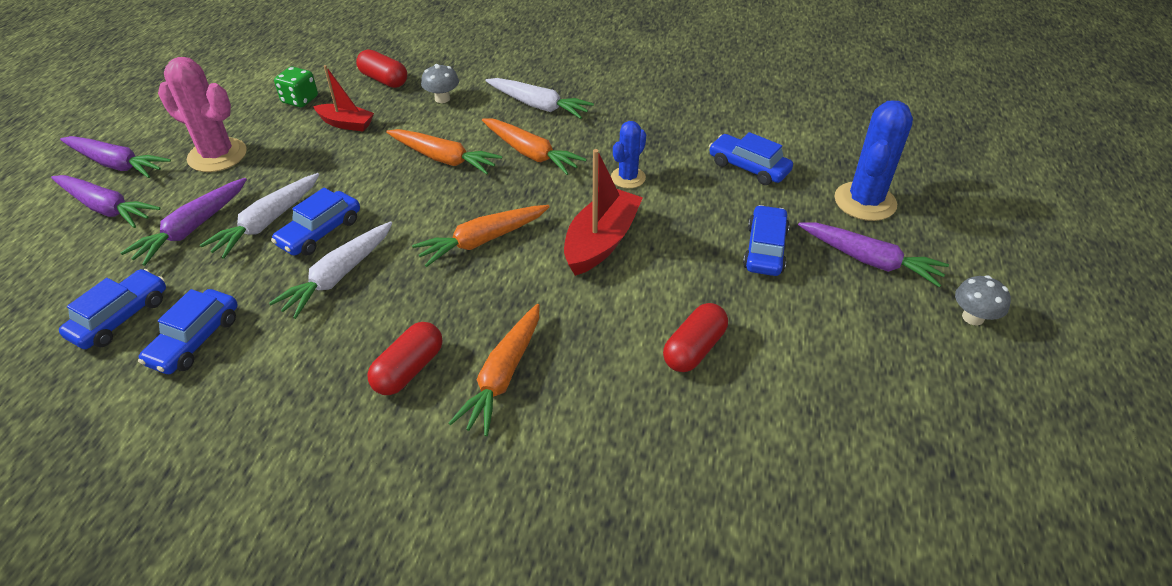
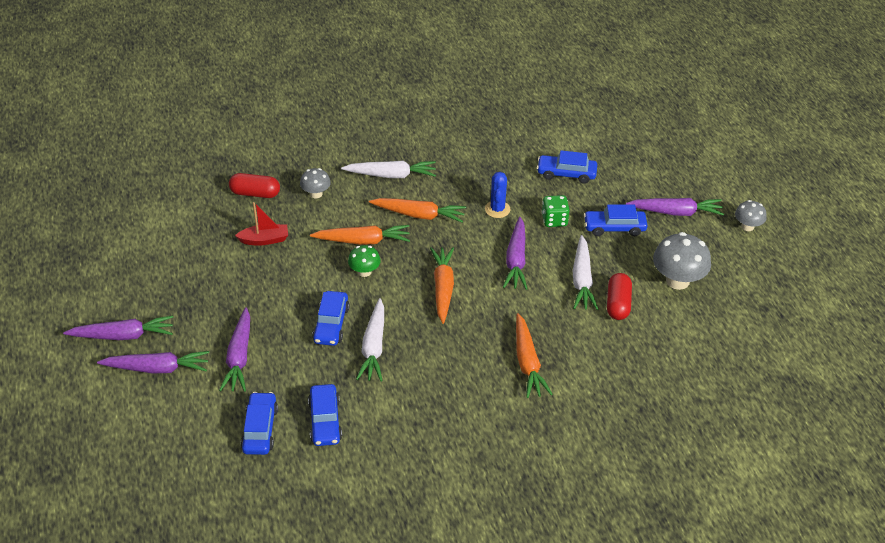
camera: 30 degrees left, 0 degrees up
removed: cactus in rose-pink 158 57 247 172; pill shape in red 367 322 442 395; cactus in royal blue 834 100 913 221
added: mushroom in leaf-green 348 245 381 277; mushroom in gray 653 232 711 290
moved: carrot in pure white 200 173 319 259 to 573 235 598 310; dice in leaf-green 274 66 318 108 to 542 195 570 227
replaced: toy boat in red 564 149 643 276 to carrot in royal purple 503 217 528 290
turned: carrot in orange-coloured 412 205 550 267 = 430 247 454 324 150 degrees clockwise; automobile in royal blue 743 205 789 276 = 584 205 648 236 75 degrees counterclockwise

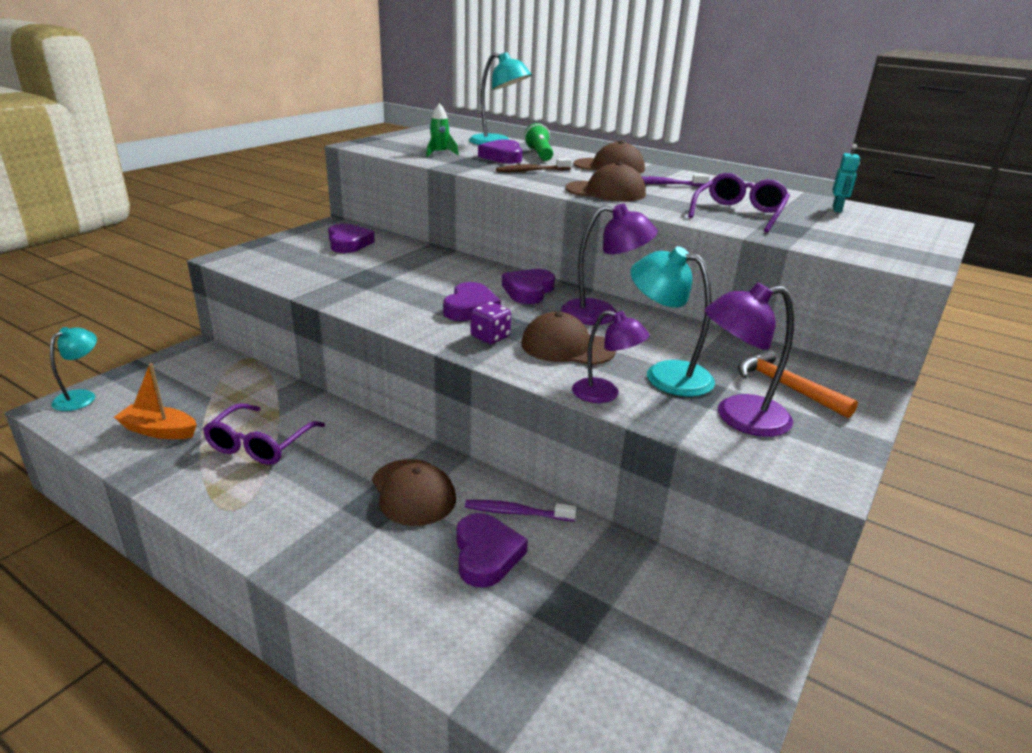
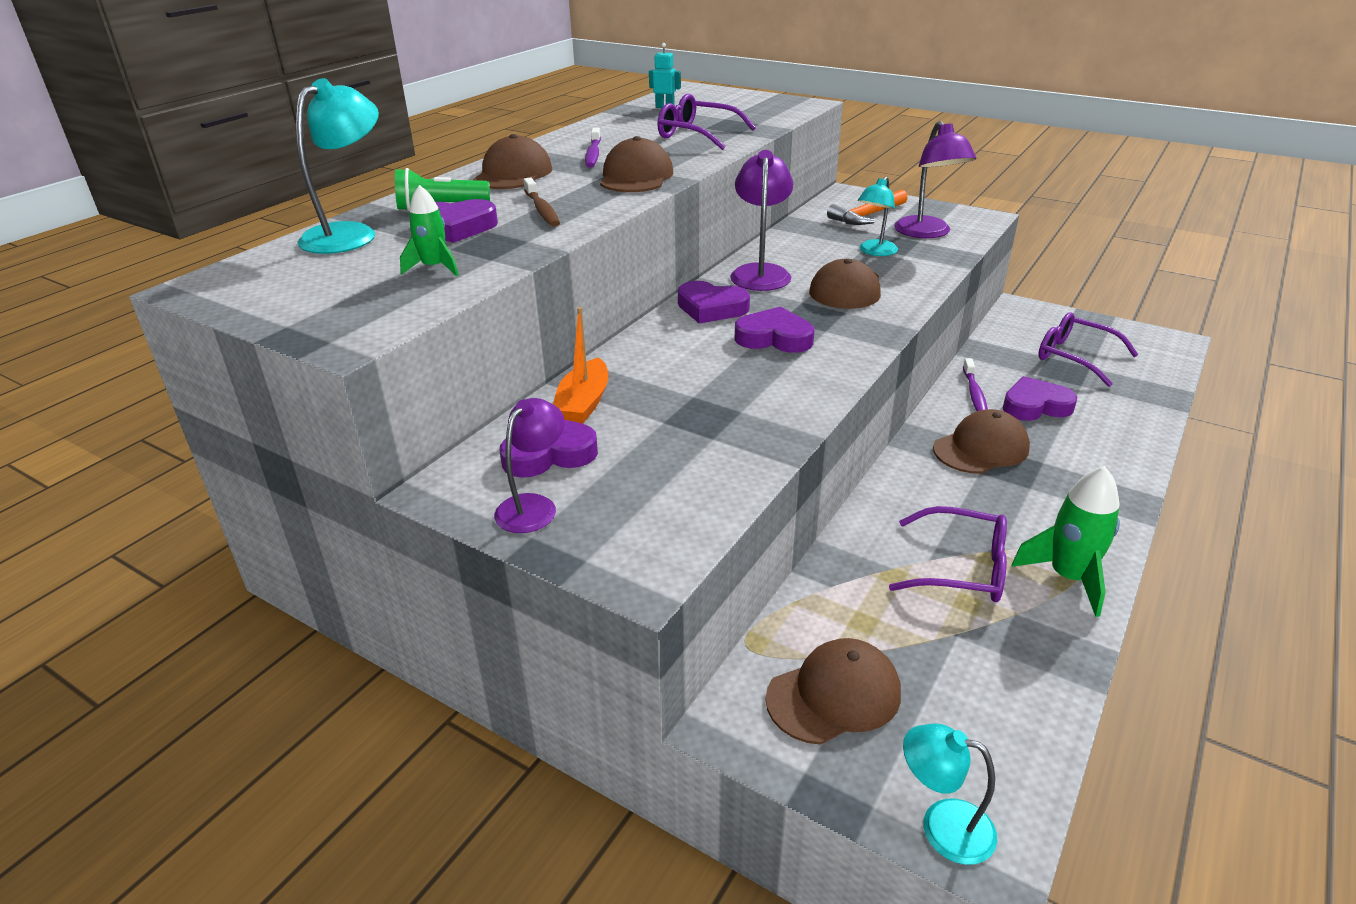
camera: 90 degrees left, 5 degrees up
removed: dice in royal purple 471 302 511 344
added: baseball cap in russet 765 638 901 745; spaceship in leaf-green 1012 466 1120 617; glasses in royal purple 1038 312 1139 387
moved: toy boat in orange-coloured 114 363 197 439 to 553 307 608 423; lamp in royal purple 572 310 649 403 to 494 398 565 533
resized: lamp in turquoise 630 246 715 396 = 858 177 898 256 x0.67

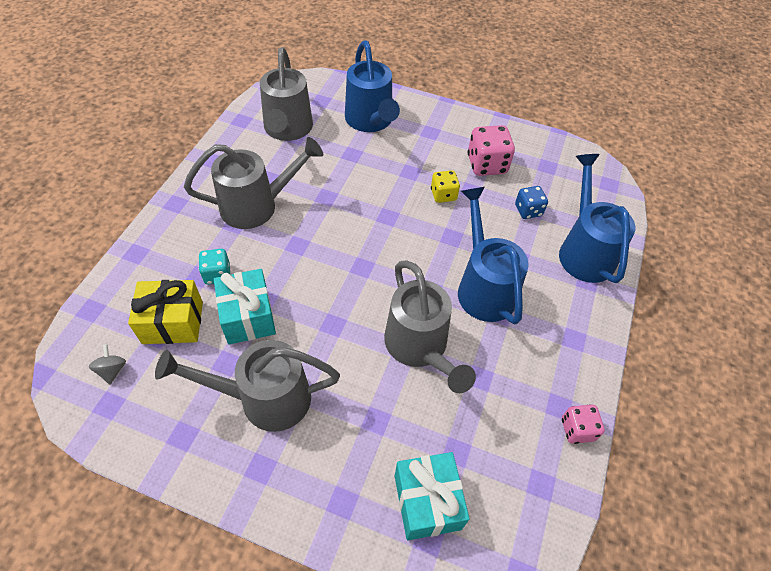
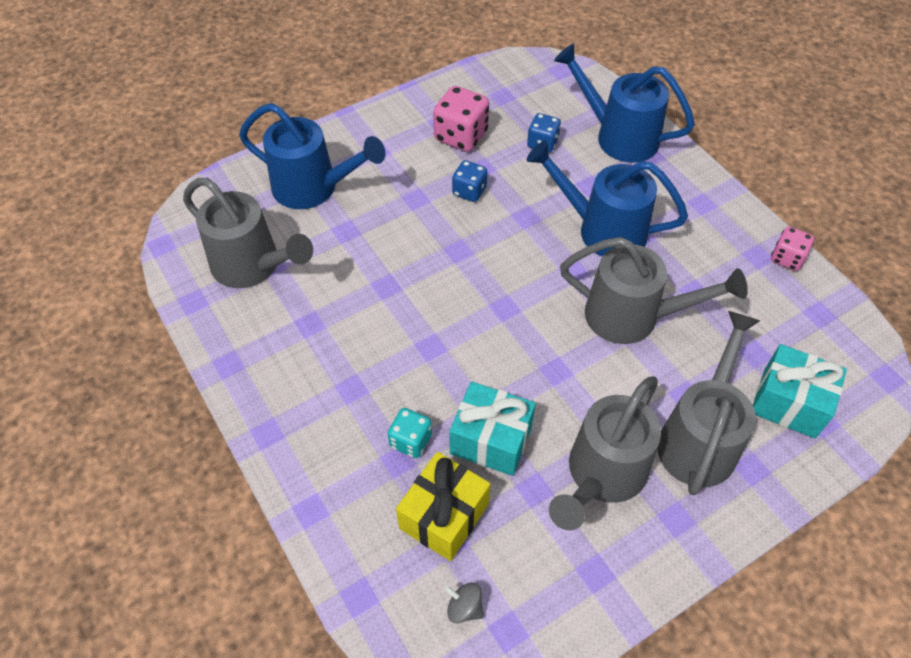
camera: 50 degrees left, 0 degrees up
moved: watering pot in gray 184 137 323 229 to 657 311 760 495
recoloured: dice in golden 431 170 460 203 to dice in royal blue 452 160 487 202

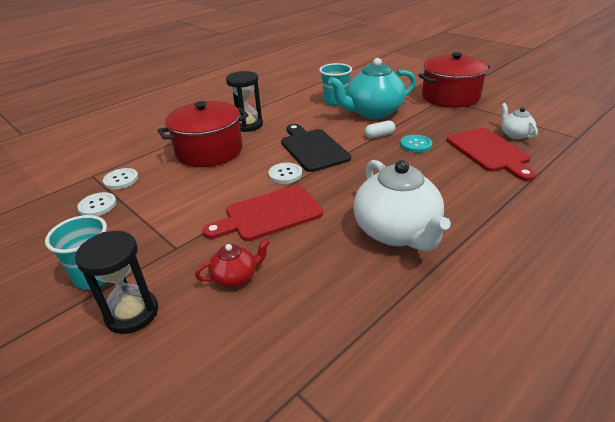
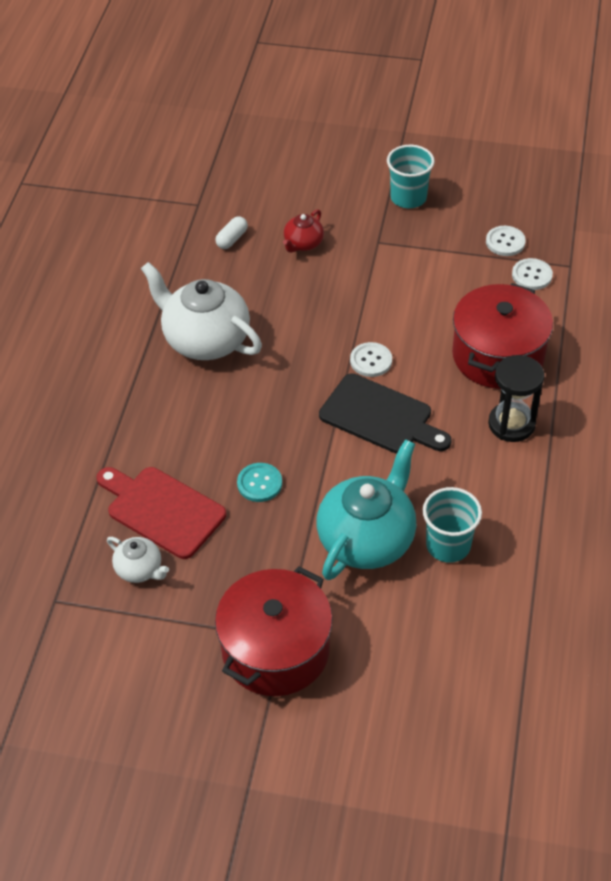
camera: 145 degrees right, 15 degrees up
removed: sand timer in jet-black 75 231 158 334; bread board in red 203 185 323 241
moved: pill shape in pure white 365 120 395 138 to 215 216 248 249

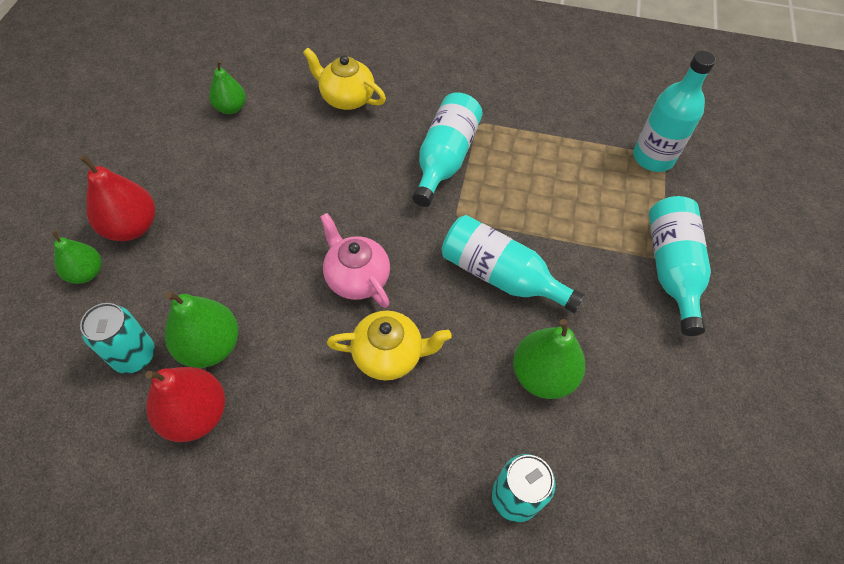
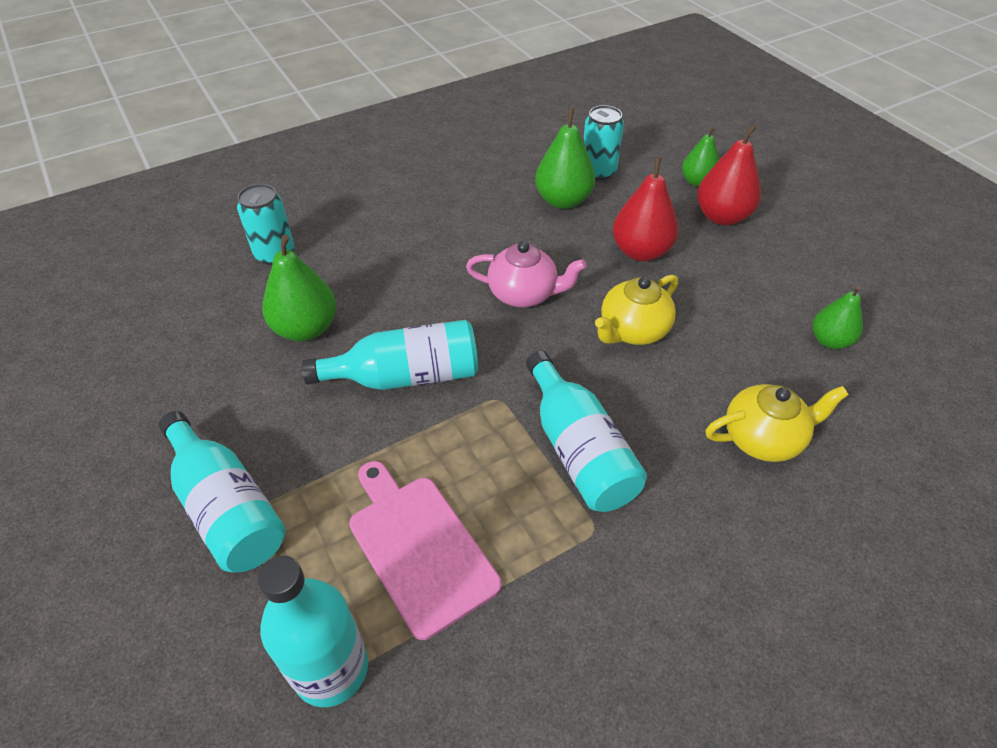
camera: 140 degrees right, 10 degrees down
added: bread board in rose-pink 349 461 501 640
moved: pear in red 145 367 225 442 to 613 157 678 261; teapot in golden 327 311 452 381 to 595 275 678 345

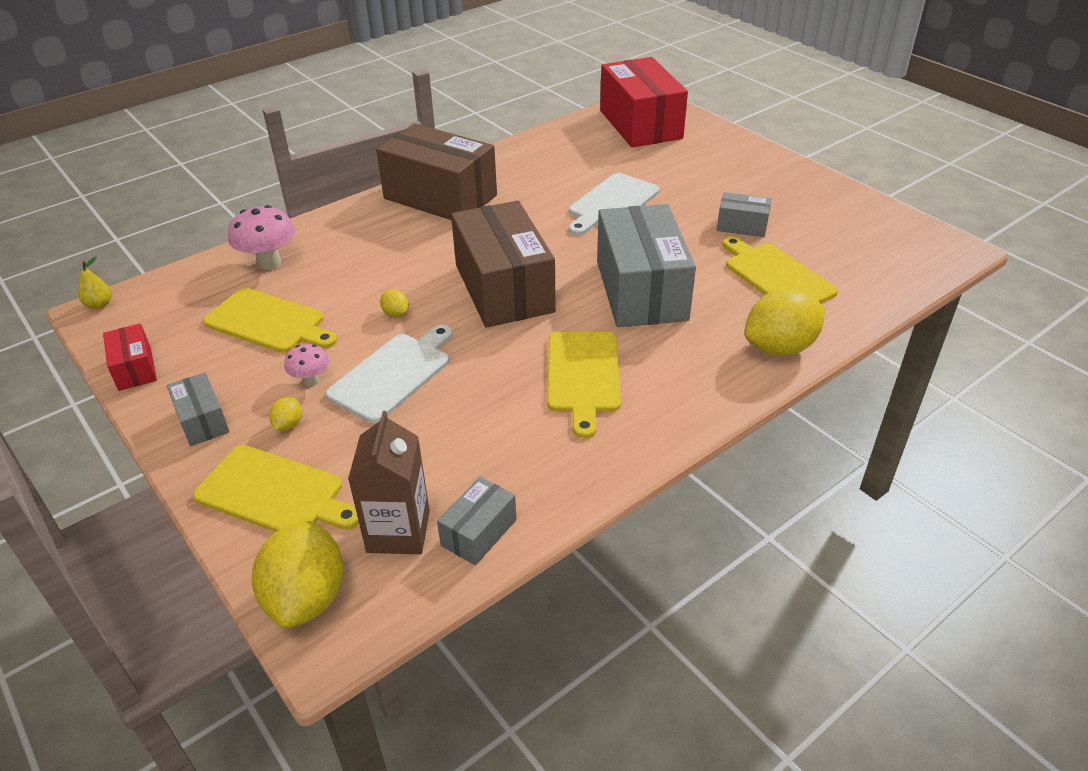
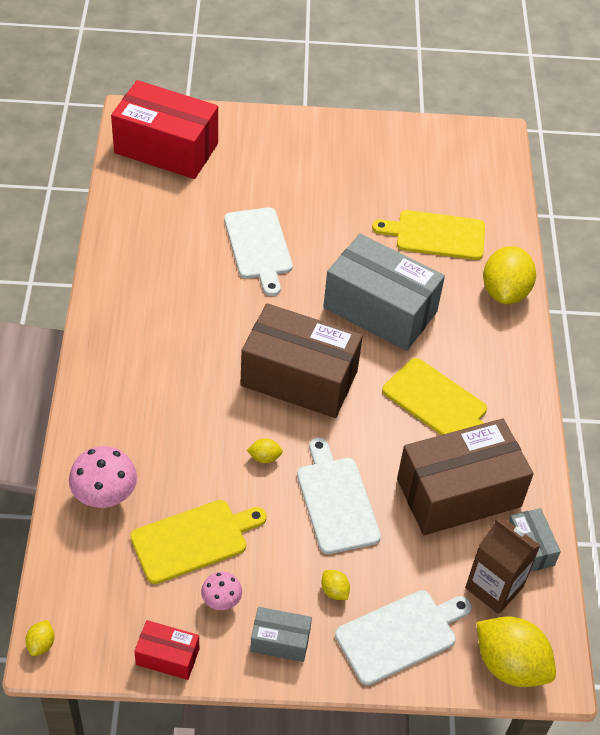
camera: 55 degrees left, 10 degrees up
removed: box in gray 717 192 772 237
moved: mushroom in rose-pink 284 344 329 386 to 201 572 242 610; box in russet 376 123 497 220 to 397 419 533 535
replaced: pear in golden 78 256 112 309 to lemon in golden 25 620 54 656
recoloured: bread board in golden 193 445 359 532 to bread board in pure white 335 590 472 685

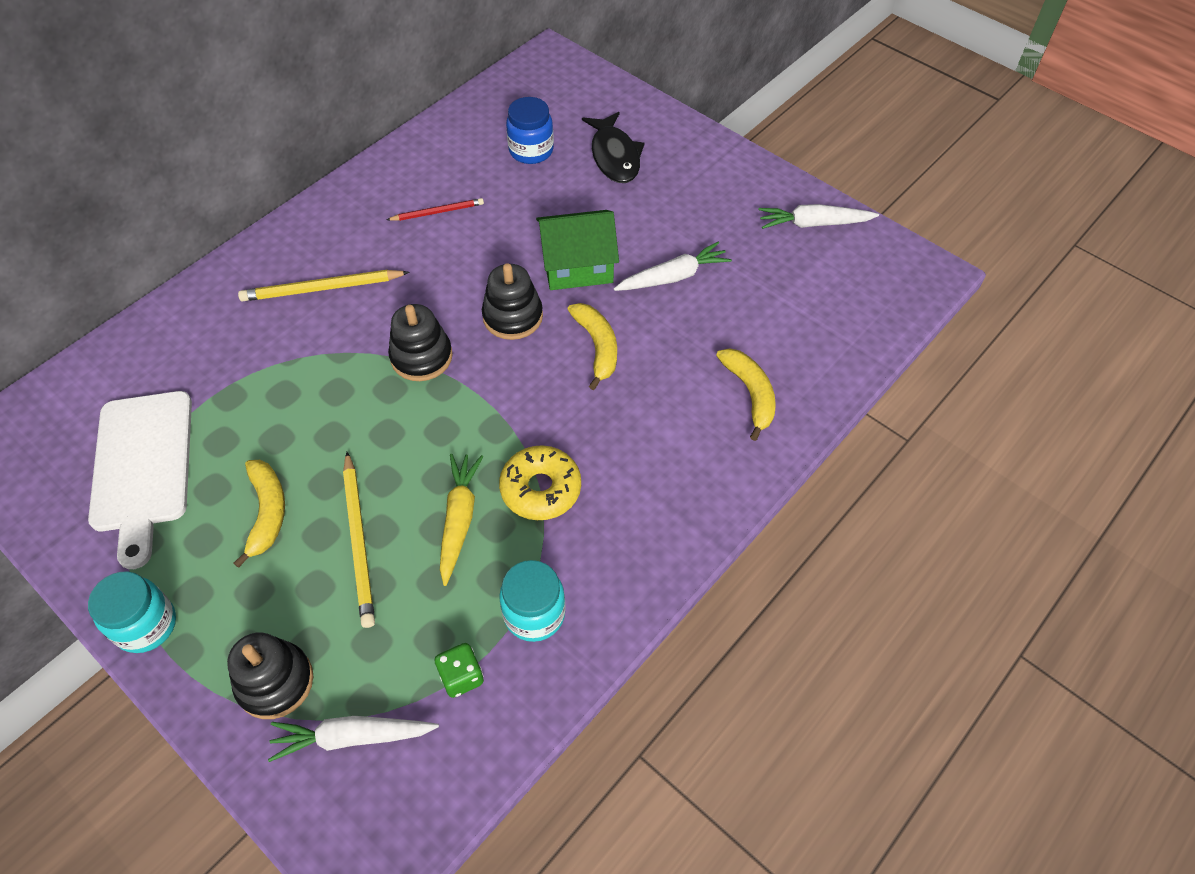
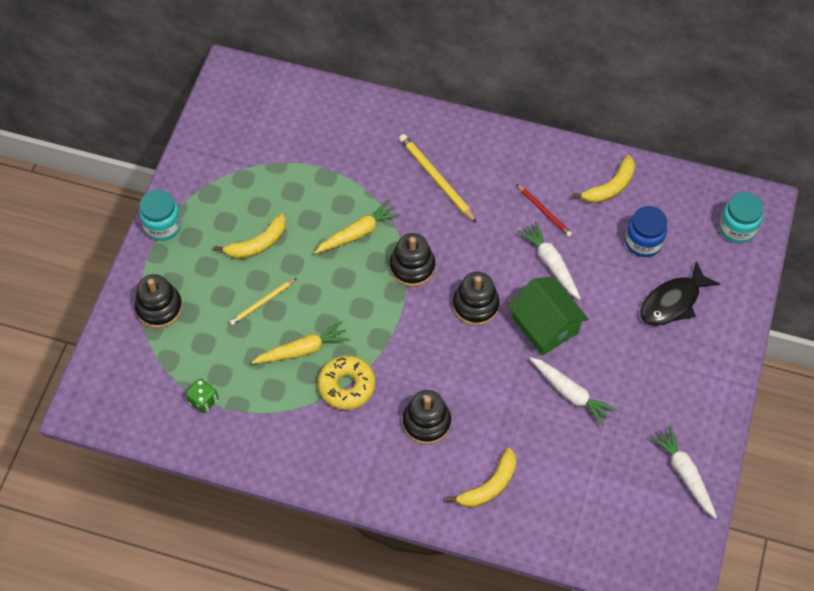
camera: 65 degrees right, 5 degrees up
removed: bread board in pure white 88 391 192 569
added: carrot in golden 314 199 401 254; stacking toy in jet-black 403 390 451 444
moved: carrot in pure white 268 716 439 762 to 518 221 581 300; jar in turquoise 499 560 566 642 to 719 192 763 243; banana fruit in golden 567 303 617 390 to 572 155 635 203
resized: lead pencil in golden 343 452 375 628 = 230 278 297 325 x0.62

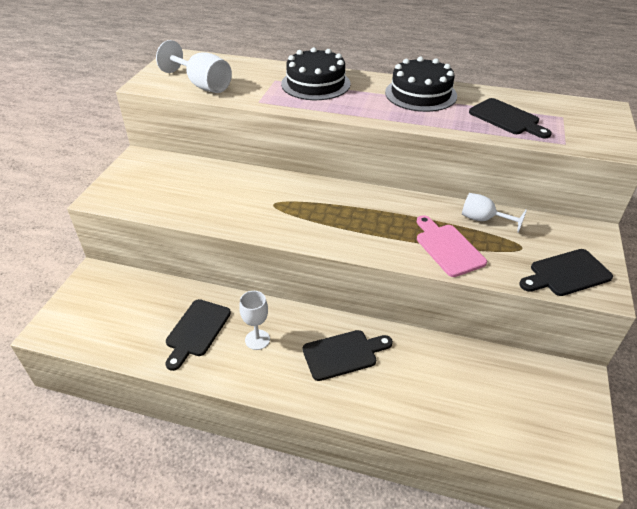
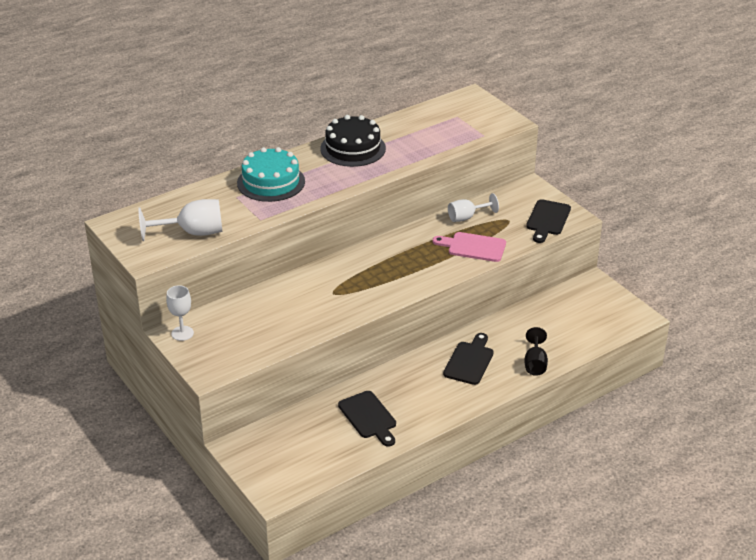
camera: 50 degrees left, 5 degrees down
removed: bread board in jet-black 469 98 552 138
added: wine glass in jet-black 524 327 548 376
moved: wine glass in pure white 239 291 270 350 to 166 285 194 341
recoloured: gateau in jet-black 281 47 351 100 to gateau in turquoise 237 147 305 202

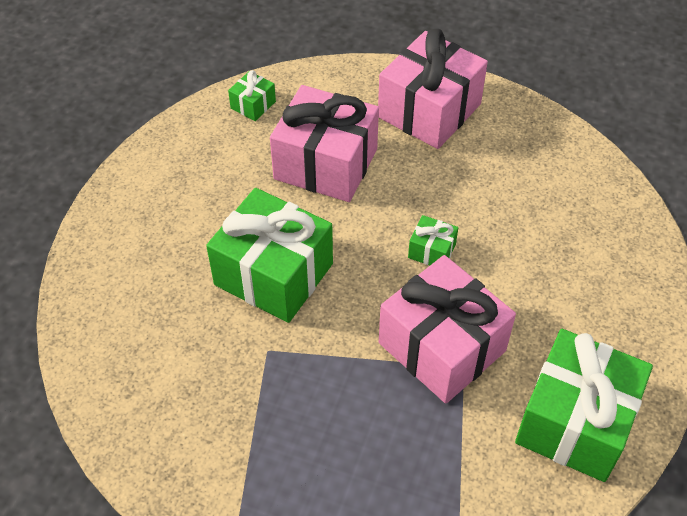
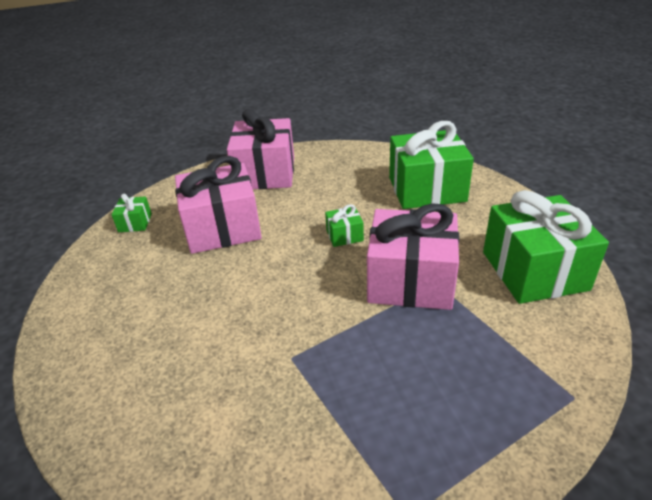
camera: 35 degrees left, 15 degrees down
moved: present in leaf-green 206 188 333 323 to 389 121 474 209

